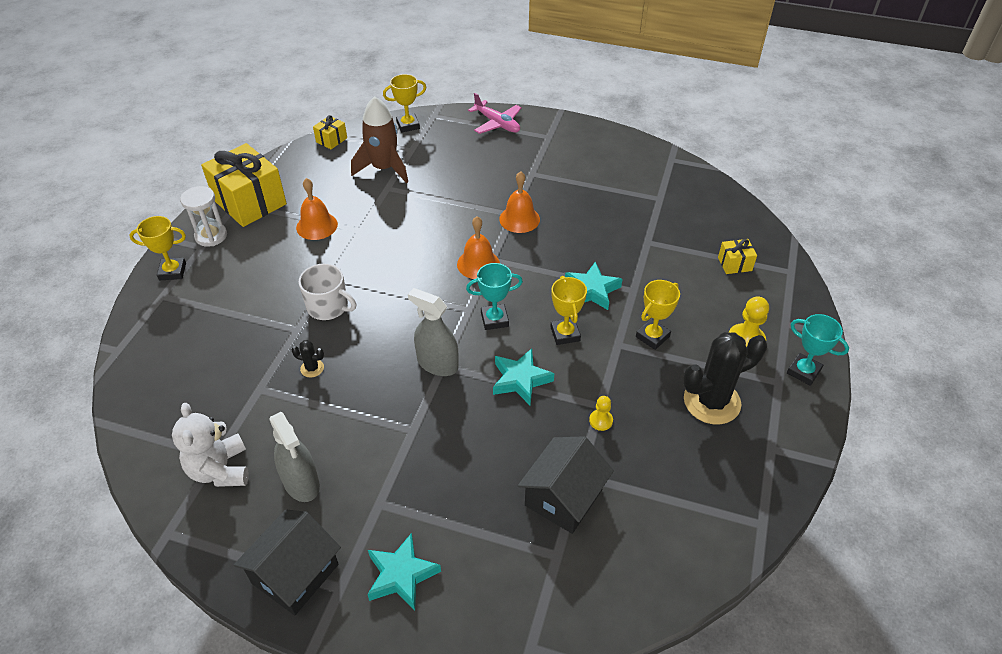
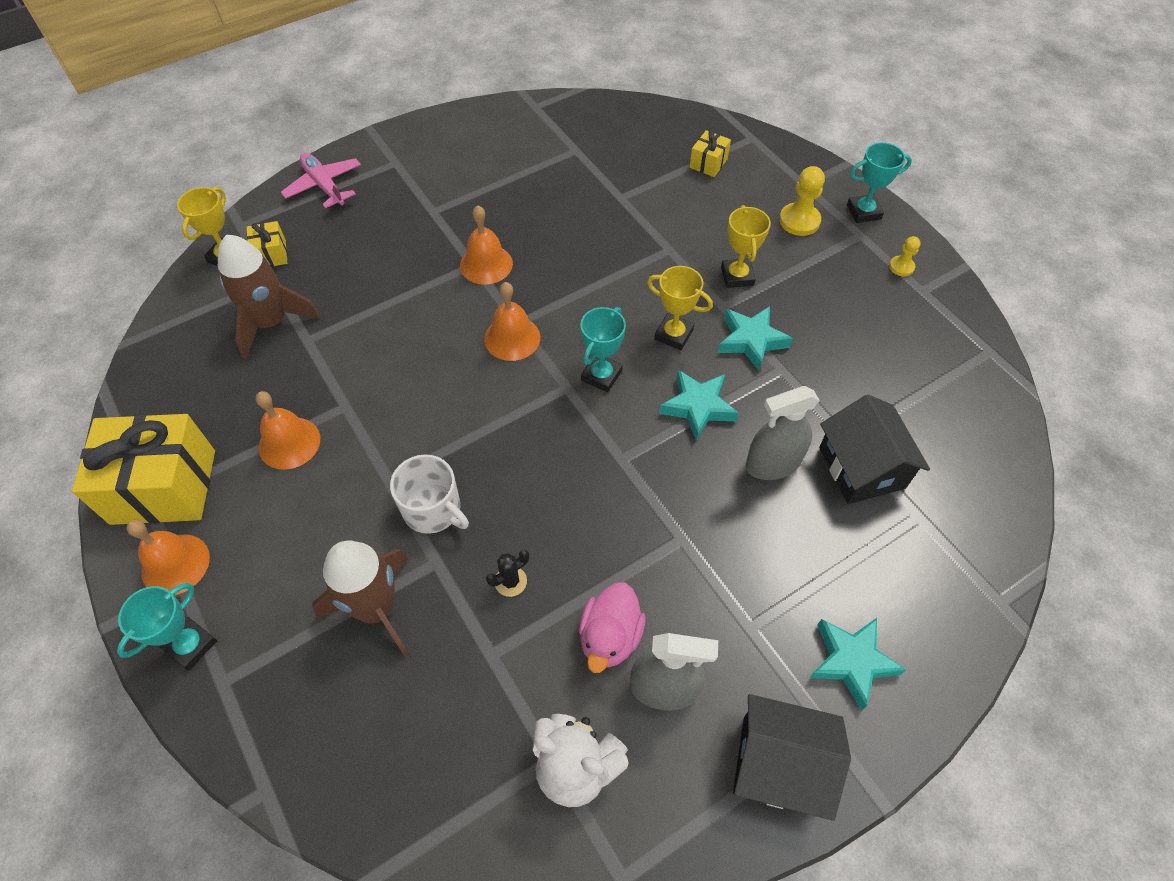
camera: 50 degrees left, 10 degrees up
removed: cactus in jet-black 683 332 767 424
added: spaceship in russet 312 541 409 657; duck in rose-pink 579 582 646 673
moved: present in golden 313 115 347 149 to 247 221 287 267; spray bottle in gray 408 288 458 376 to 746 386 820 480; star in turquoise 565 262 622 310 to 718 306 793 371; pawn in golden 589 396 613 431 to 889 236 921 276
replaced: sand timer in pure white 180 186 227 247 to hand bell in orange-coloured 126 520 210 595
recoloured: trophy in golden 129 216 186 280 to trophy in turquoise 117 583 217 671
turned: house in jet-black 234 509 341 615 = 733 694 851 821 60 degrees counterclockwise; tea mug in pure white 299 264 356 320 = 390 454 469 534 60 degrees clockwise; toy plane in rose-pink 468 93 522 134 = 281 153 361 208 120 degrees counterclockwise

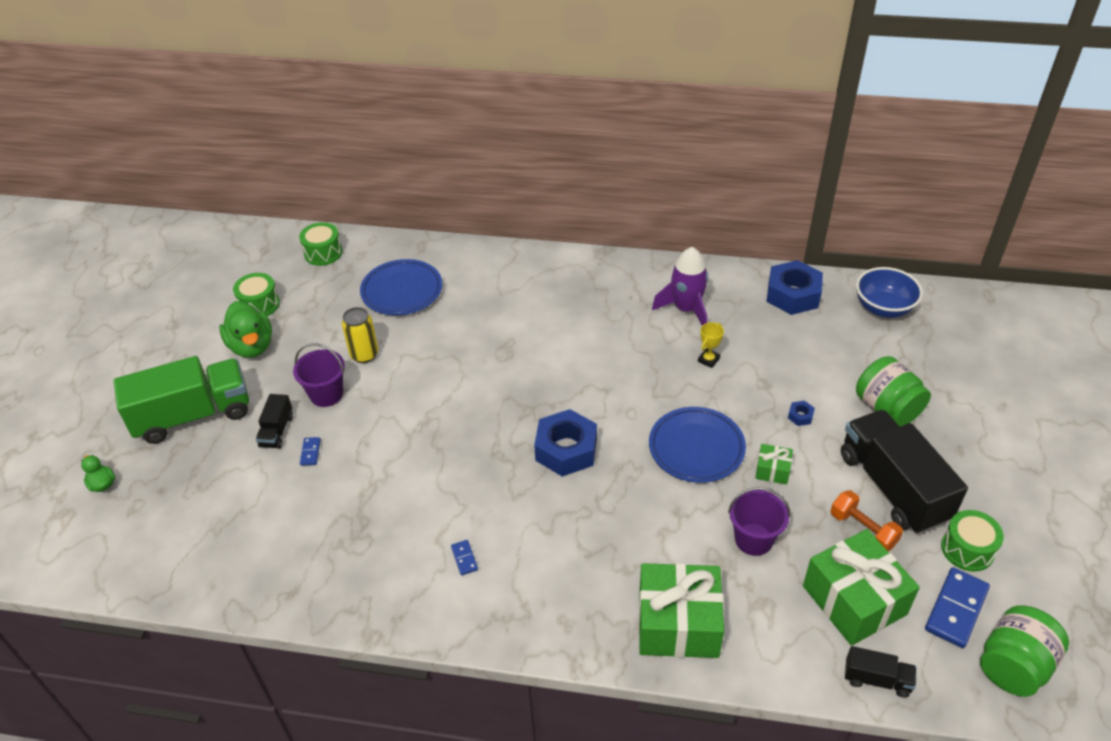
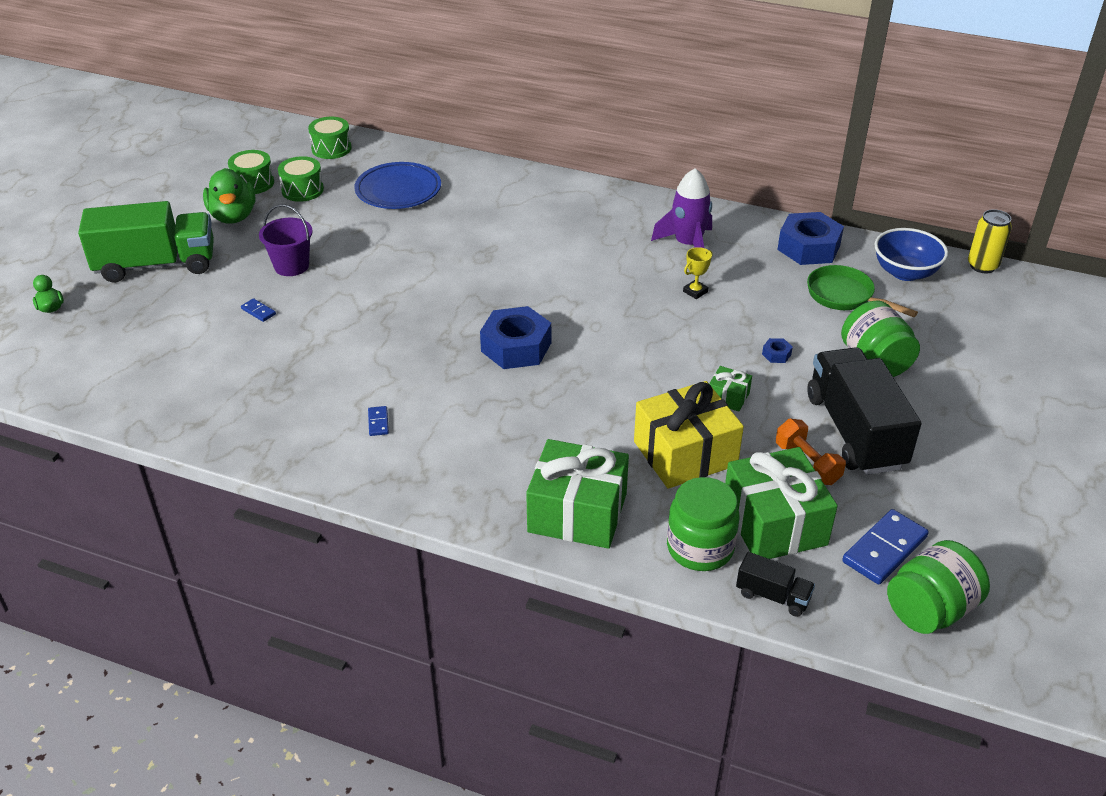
camera: 10 degrees right, 5 degrees down
removed: truck in jet-black 256 394 293 449; plate in royal blue 649 407 746 483
added: jar in leaf-green 667 477 740 571; skillet in leaf-green 807 265 918 317
moved: can in golden 342 307 378 363 to 968 209 1012 273; snare drum in leaf-green 941 510 1004 572 to 278 156 324 202
replaced: sand bucket in royal purple 728 487 790 556 to present in golden 634 381 744 489
turned: domino tile in royal blue 300 437 321 466 = 241 298 276 322 60 degrees counterclockwise

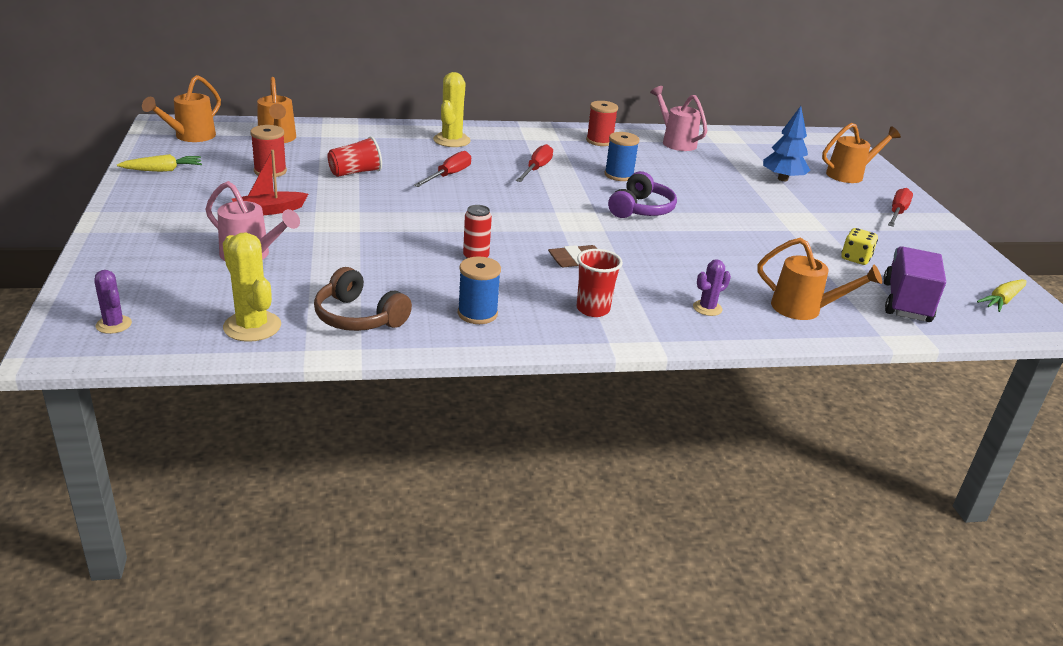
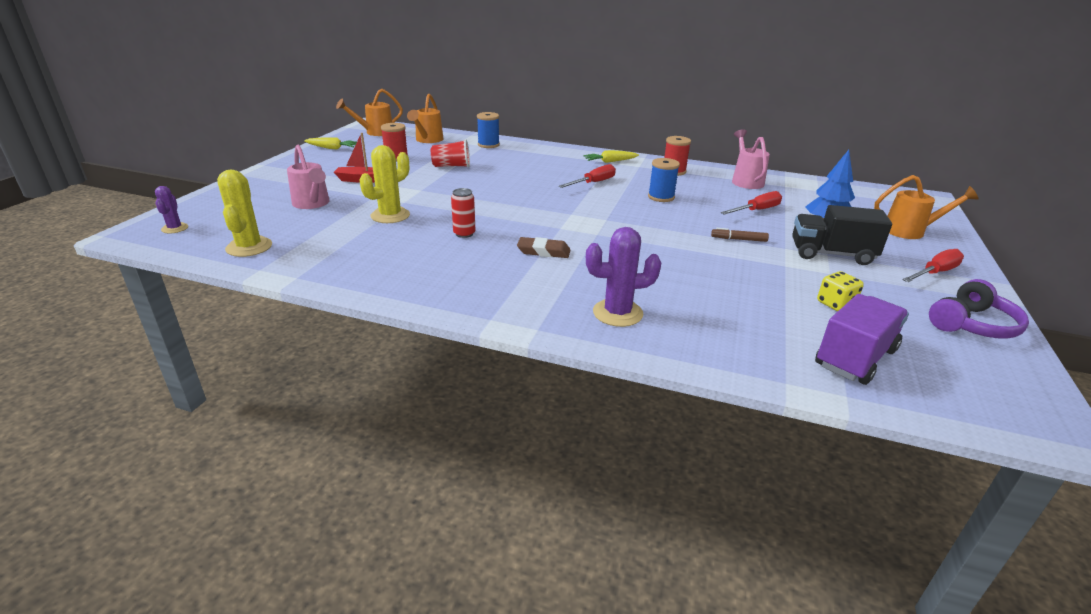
camera: 30 degrees right, 0 degrees up
removed: headset in russet 314 267 412 331; tumbler in red 577 249 623 317; watering pot in orange-coloured 758 238 882 320
added: marker pen in russet 711 228 769 242; truck in jet-black 792 205 892 265
moved: flat screwdriver in red 414 151 471 187 to 721 191 782 215; cactus in golden 433 72 471 147 to 360 145 410 223; bobbin in royal blue 458 256 501 324 to 477 112 500 148; headset in royal purple 608 171 677 218 to 929 279 1029 339; carrot in golden 977 279 1026 312 to 584 150 639 163
resized: cactus in royal purple 693 260 731 316 = 586 227 661 327 x1.70

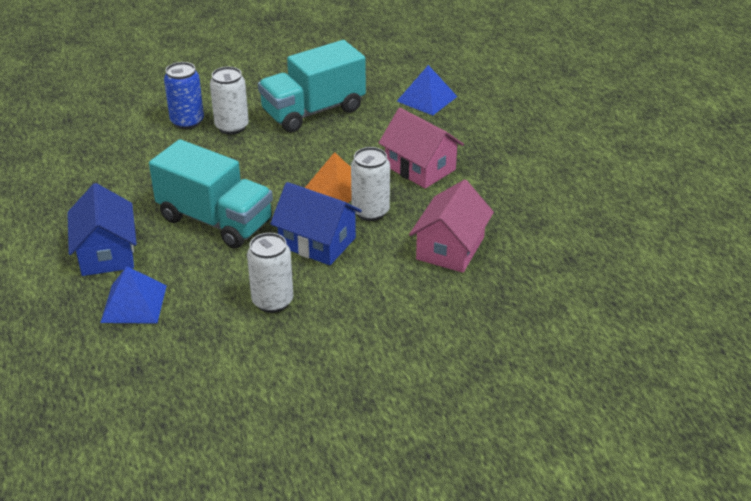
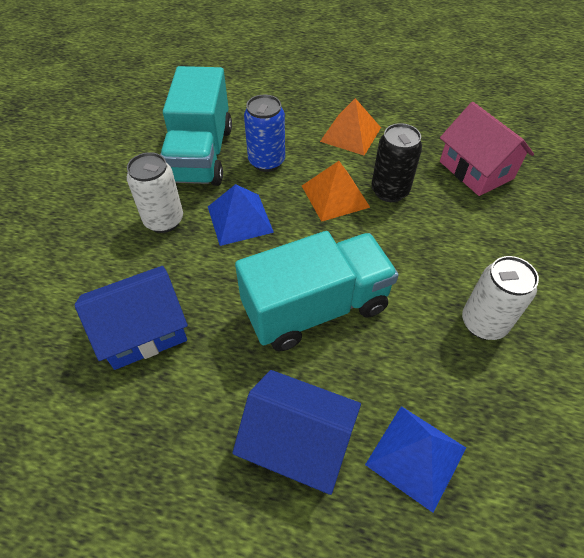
camera: 55 degrees left, 15 degrees up
moved: can in royal blue 164 62 204 129 to 244 95 285 172; house in royal blue 270 182 362 265 to 74 266 188 370; pyramid shape in royal blue 397 65 458 116 to 208 184 274 246
replaced: house in rose-pink 379 108 464 189 to pyramid shape in orange-coloured 320 98 381 156
recoloured: can in pure white 351 147 390 221 to can in jet-black 371 123 422 202

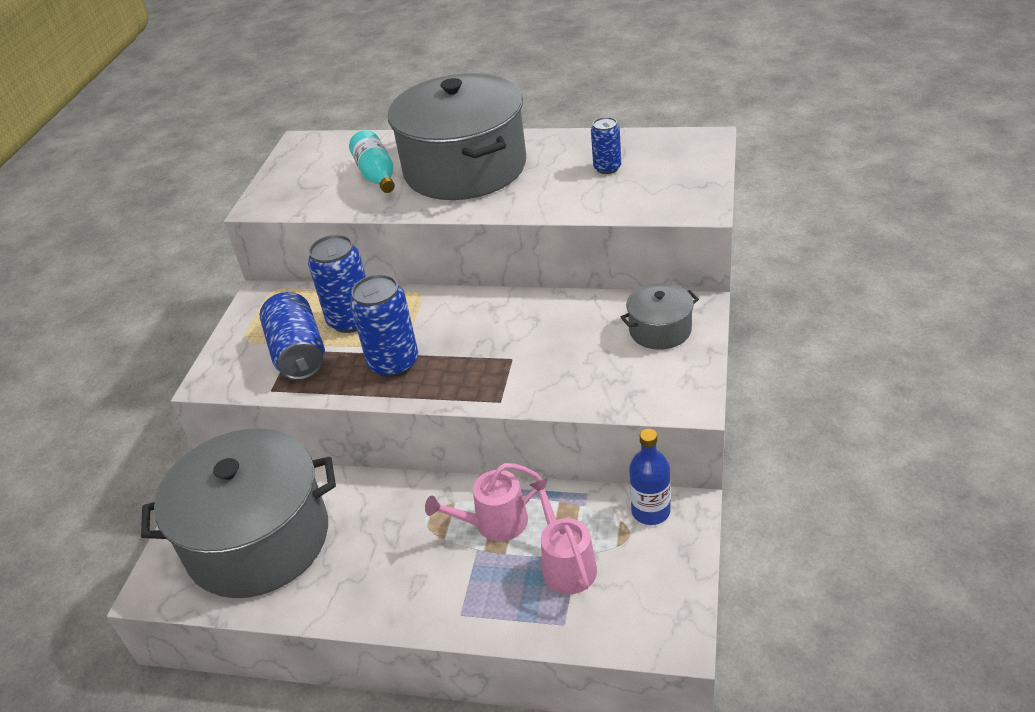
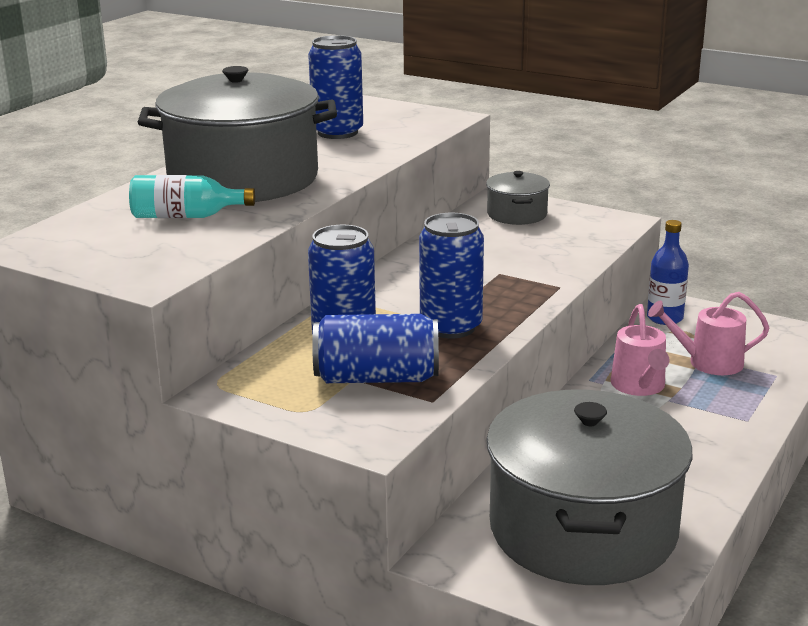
camera: 75 degrees left, 15 degrees down
resized: can in royal blue 591 117 621 174 = 308 35 363 139 x1.74

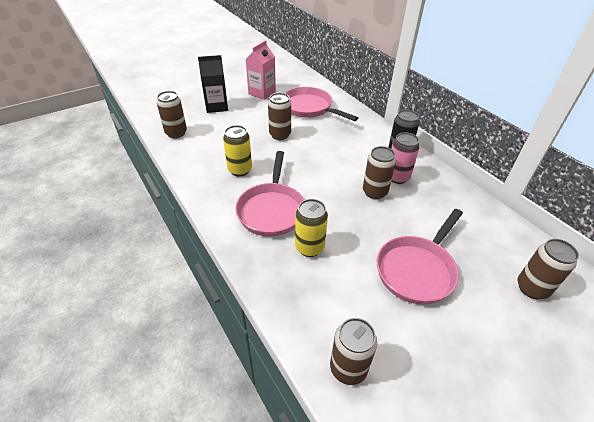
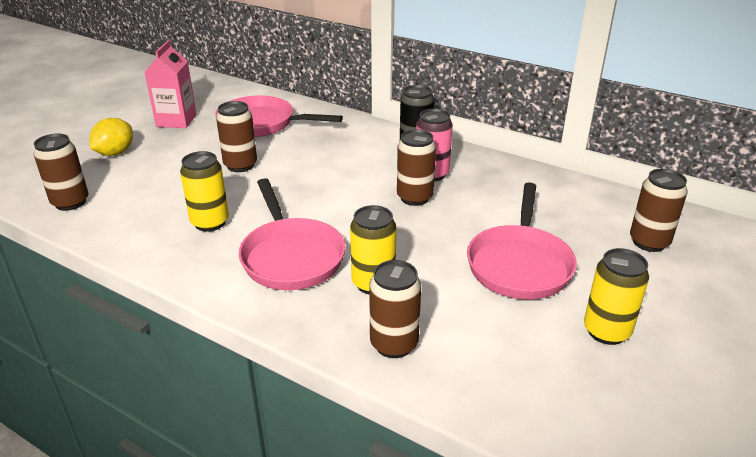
camera: 25 degrees left, 10 degrees down
added: can in golden 584 248 649 345
moved: can in russet 330 318 377 385 to 369 260 421 358
replaced: carton in jet-black 198 55 228 113 to lemon in golden 89 118 133 156

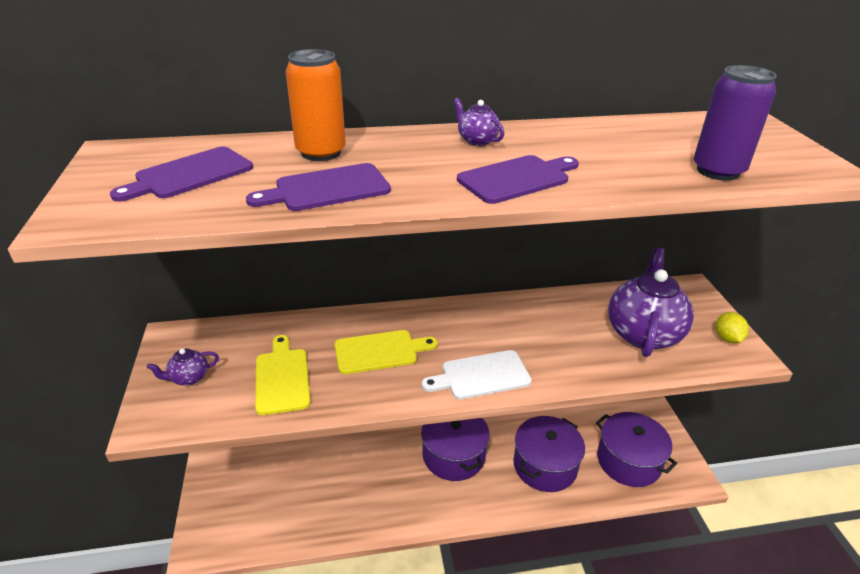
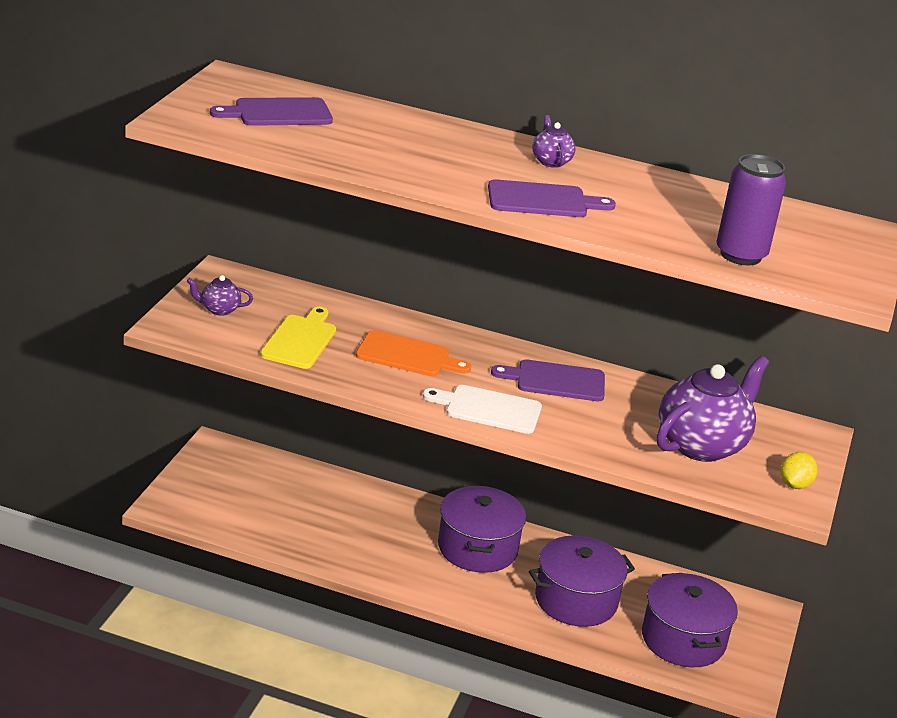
camera: 25 degrees right, 5 degrees down
removed: can in orange-coloured 286 49 346 161
moved: bread board in royal purple 246 163 391 211 to 491 359 605 401
recoloured: bread board in golden 334 330 438 374 to bread board in orange-coloured 356 330 471 376

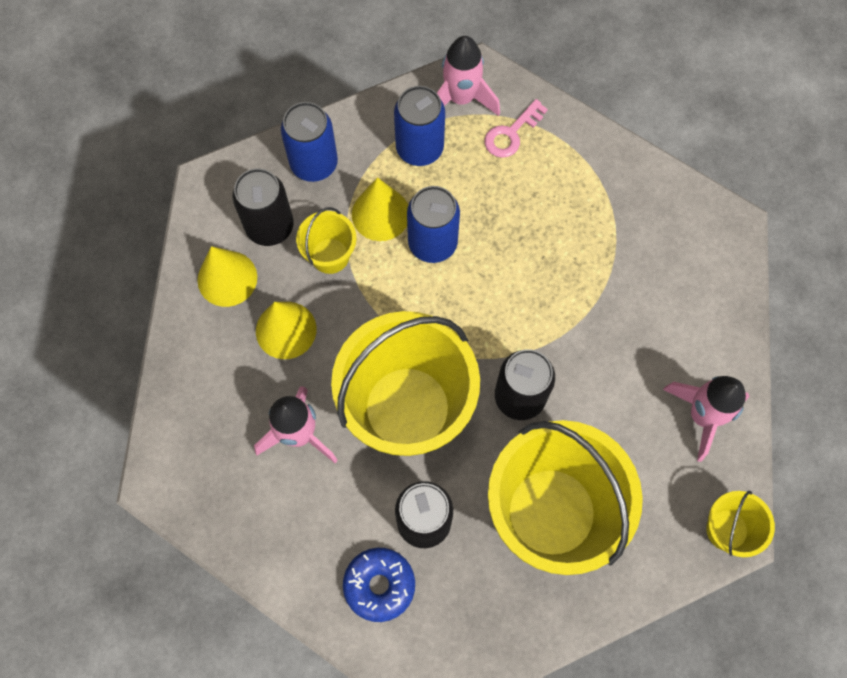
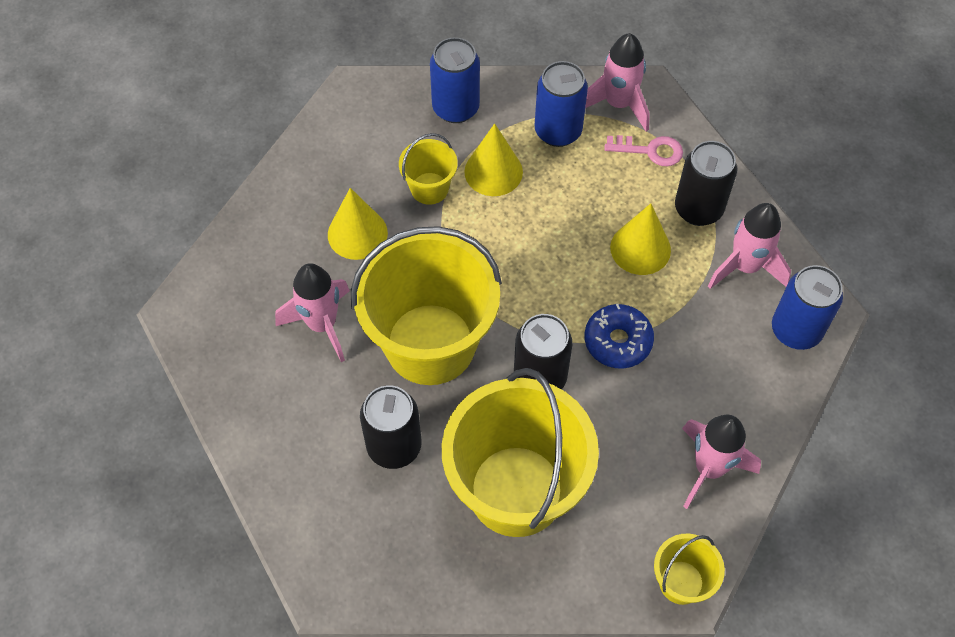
camera: 25 degrees right, 10 degrees down
added: spaceship in rose-pink 708 203 791 289
moved: solid cone in golden 197 246 257 307 to 610 203 671 275; can in jet-black 232 168 294 246 to 675 141 737 226; glazed donut in royal blue 343 548 415 622 to 585 304 654 368; can in royal blue 407 186 460 263 to 772 265 843 350
turned: key in rose-pink 484 99 548 158 = 604 135 683 166 150 degrees counterclockwise

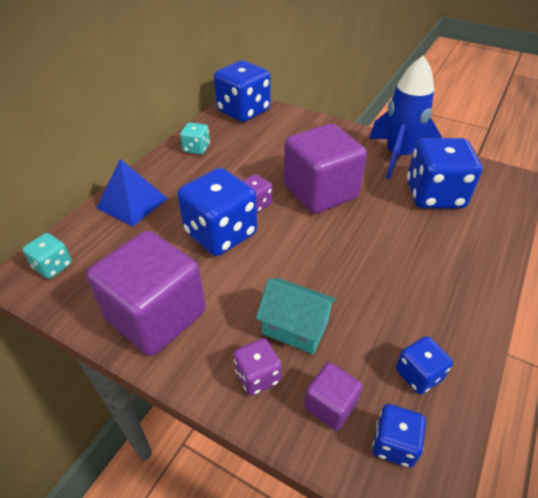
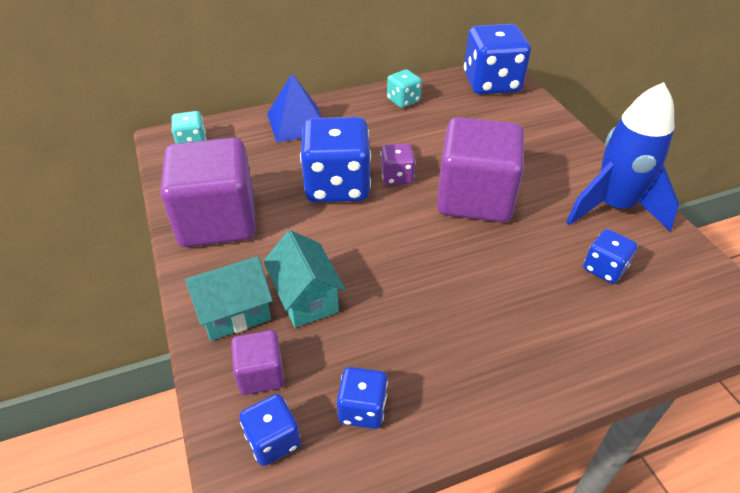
camera: 40 degrees right, 0 degrees up
replaced: dice in royal purple 233 338 282 396 to house in turquoise 185 256 273 341
resized: dice in royal blue 407 138 482 209 = 583 229 637 284 x0.50

